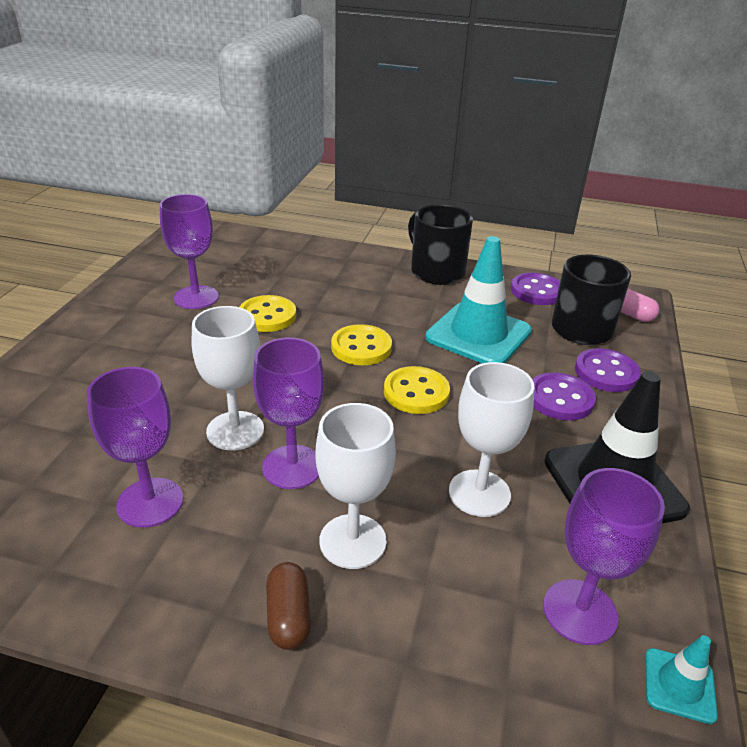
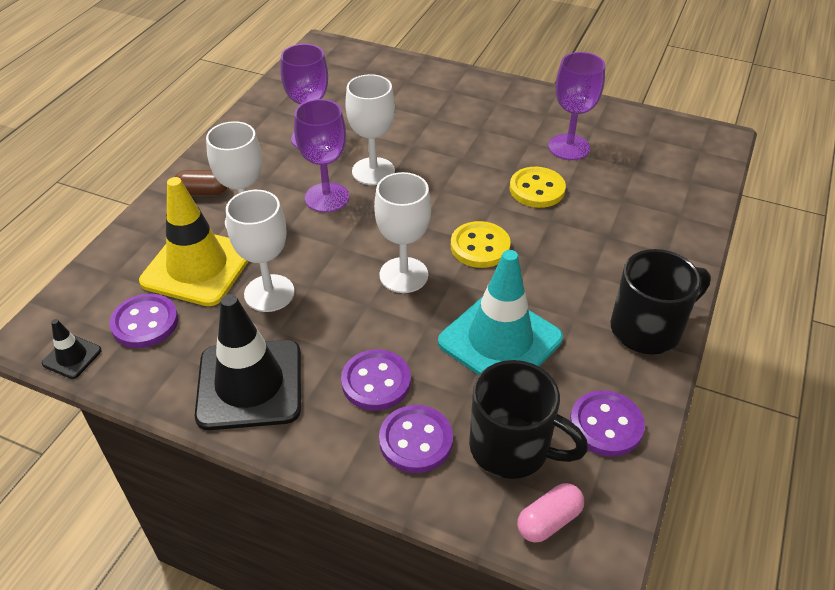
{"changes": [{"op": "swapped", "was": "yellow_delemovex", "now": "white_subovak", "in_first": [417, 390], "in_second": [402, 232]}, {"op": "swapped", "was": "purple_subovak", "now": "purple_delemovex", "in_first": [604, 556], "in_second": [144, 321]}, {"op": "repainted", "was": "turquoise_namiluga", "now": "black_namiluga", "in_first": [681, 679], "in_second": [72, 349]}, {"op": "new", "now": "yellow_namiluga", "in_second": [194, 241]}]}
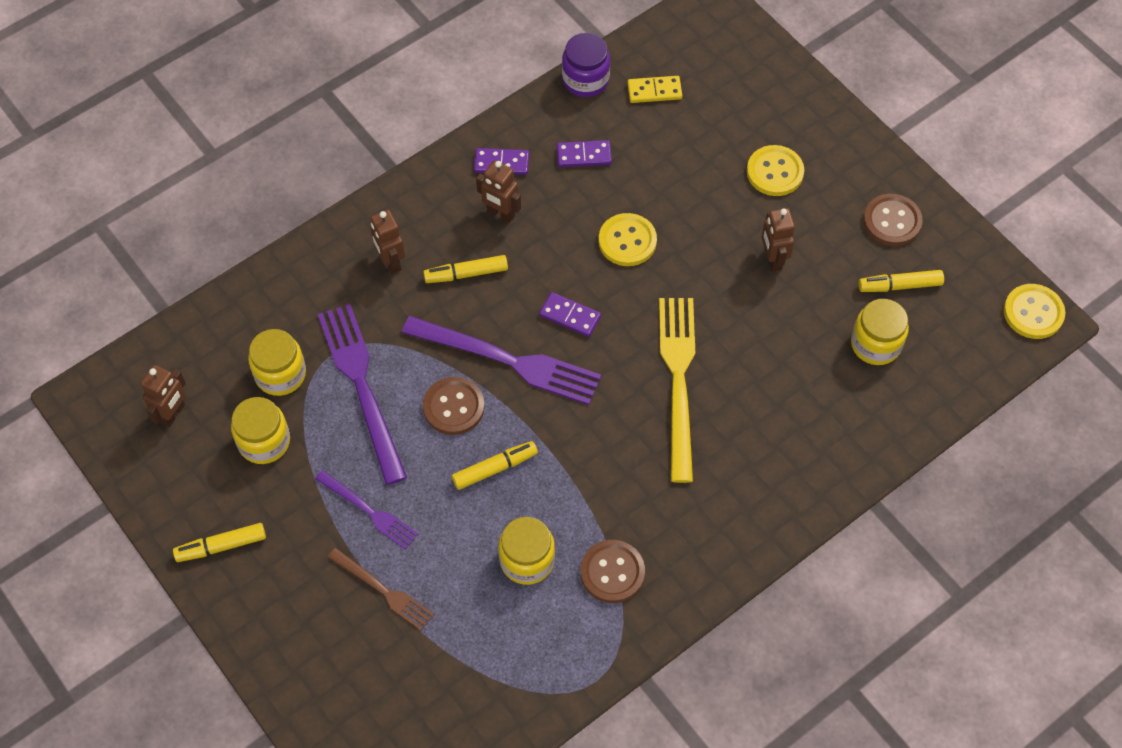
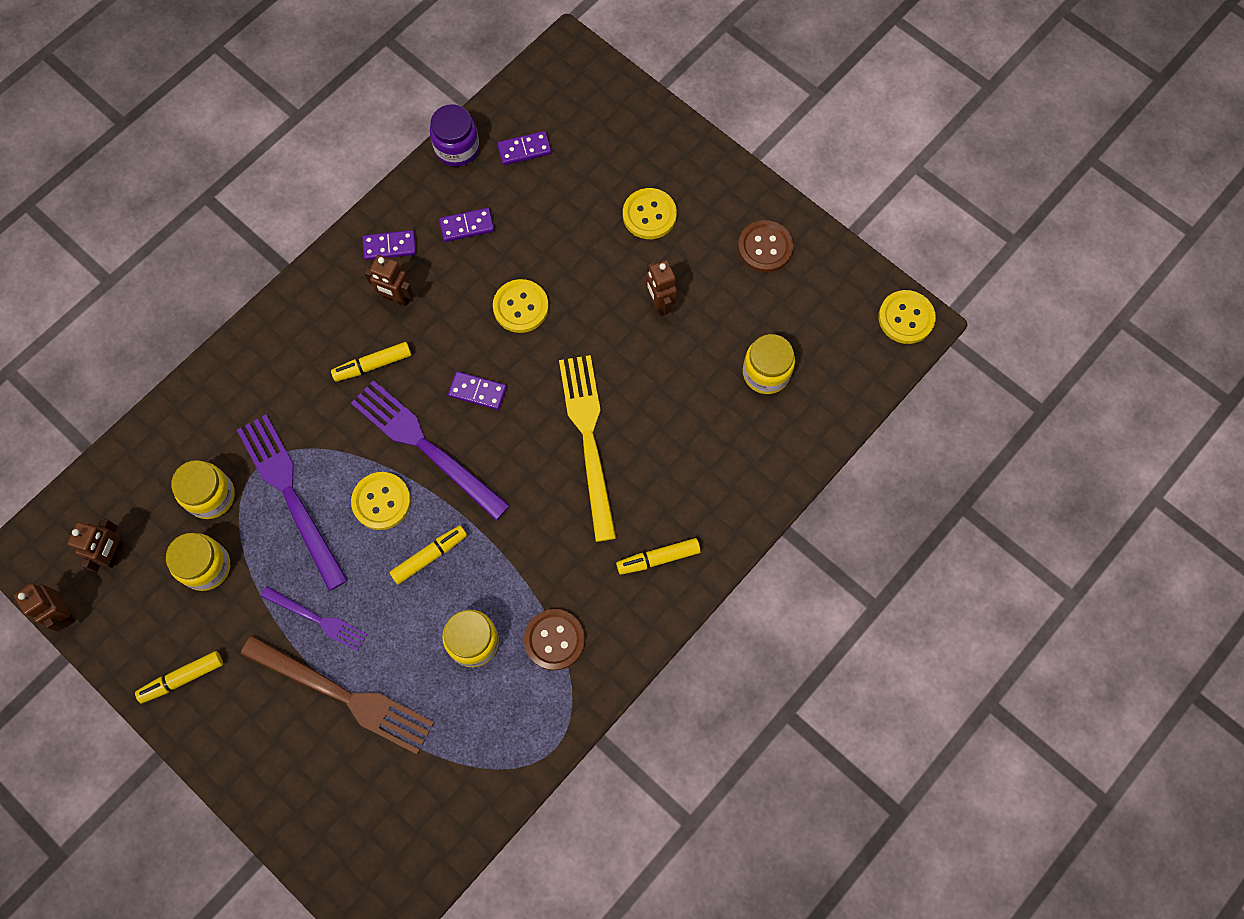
{"changes": [{"op": "scaled", "was": "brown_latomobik", "in_first": [381, 589], "in_second": [337, 695], "ratio": 1.77}, {"op": "shifted", "was": "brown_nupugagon", "in_first": [387, 242], "in_second": [44, 607]}, {"op": "rotated", "was": "purple_latomobik", "in_first": [501, 360], "in_second": [430, 450], "clockwise": -150}, {"op": "repainted", "was": "brown_delemovex", "now": "yellow_delemovex", "in_first": [454, 406], "in_second": [381, 501]}, {"op": "repainted", "was": "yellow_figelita", "now": "purple_figelita", "in_first": [654, 89], "in_second": [524, 148]}, {"op": "shifted", "was": "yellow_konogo", "in_first": [901, 281], "in_second": [658, 556]}]}
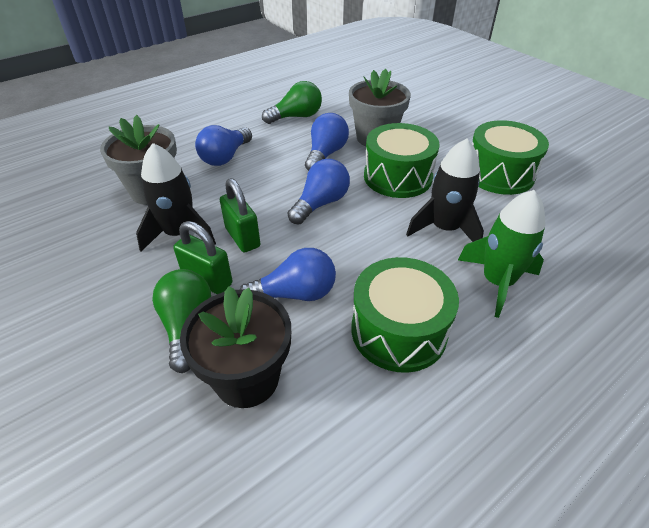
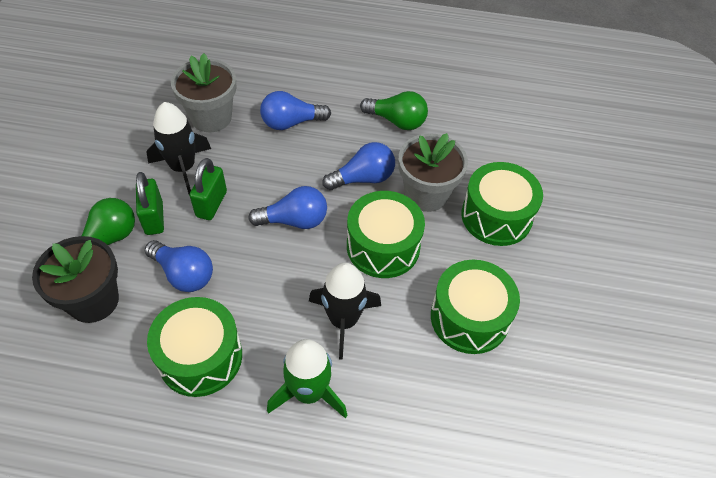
{"changes": [{"op": "new", "now": "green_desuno", "in_second": [502, 204]}]}
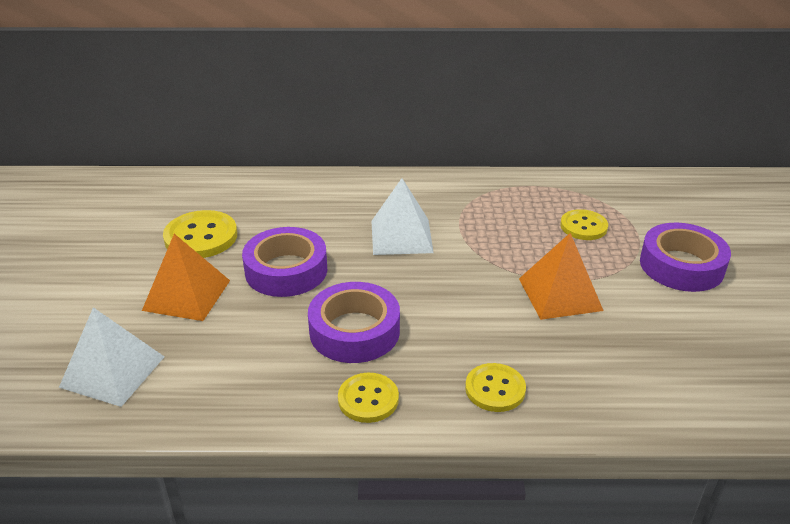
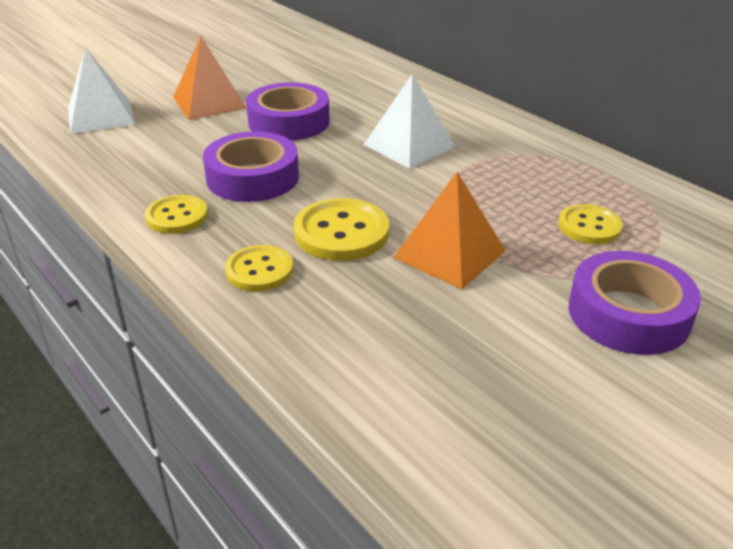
{"changes": [{"op": "shifted", "was": "yellow_delemovex", "in_first": [200, 234], "in_second": [341, 229]}]}
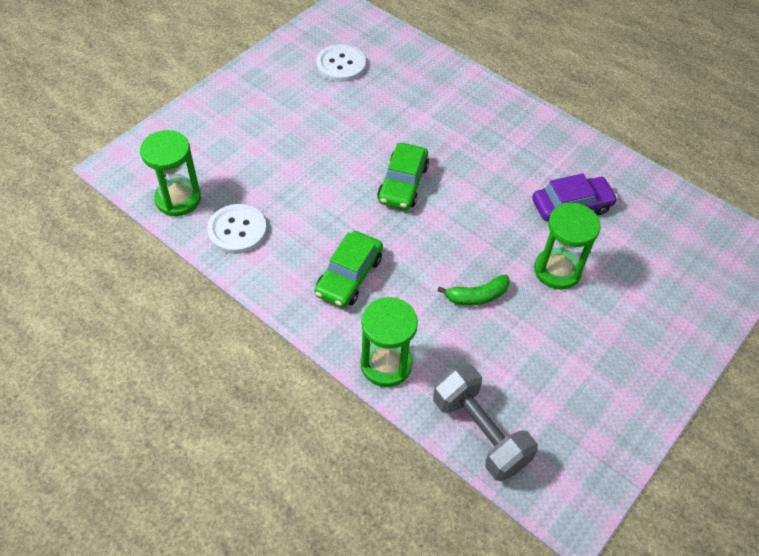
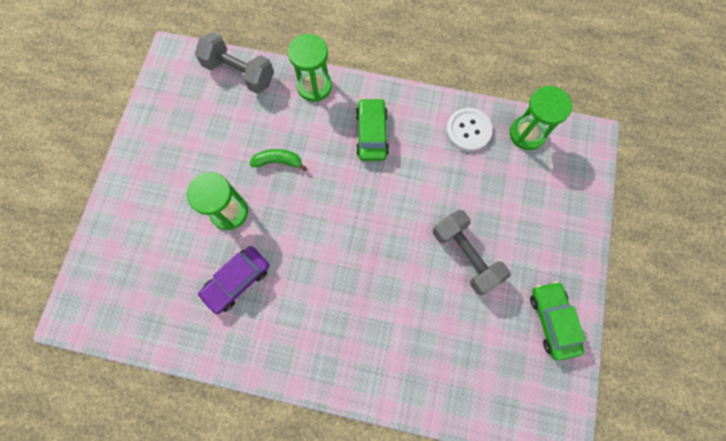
{"changes": [{"op": "gone", "was": "white_delemovex", "in_first": [341, 63]}, {"op": "shifted", "was": "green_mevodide", "in_first": [403, 176], "in_second": [558, 321]}, {"op": "rotated", "was": "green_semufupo", "in_first": [473, 290], "in_second": [278, 160], "clockwise": 45}, {"op": "new", "now": "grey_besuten", "in_second": [472, 252]}]}
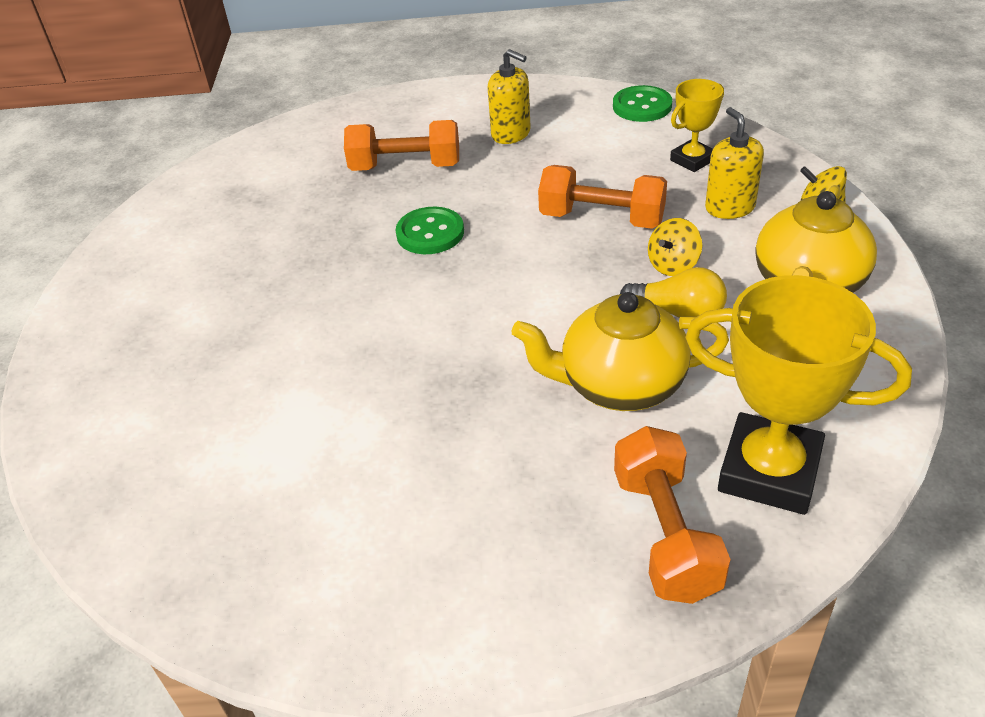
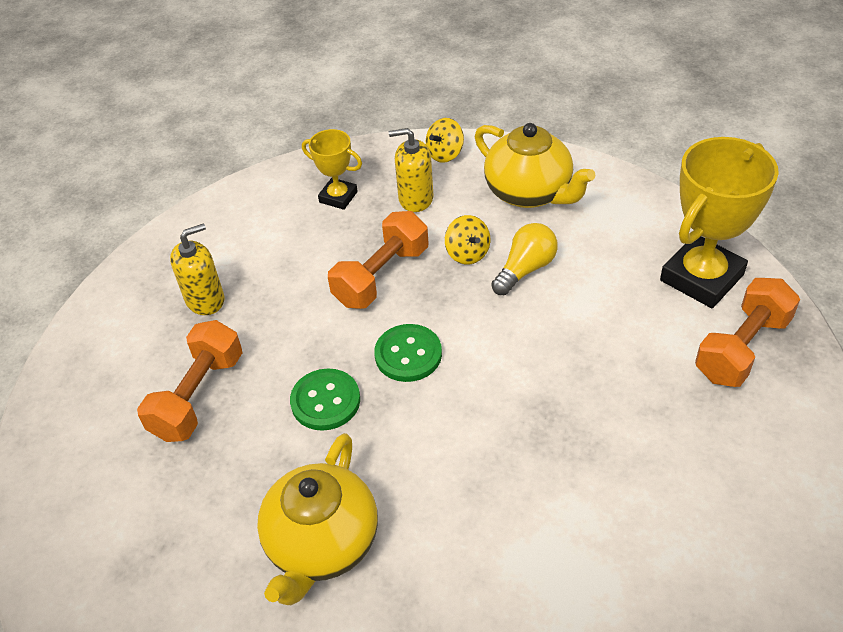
{"changes": [{"op": "shifted", "was": "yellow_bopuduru", "in_first": [620, 351], "in_second": [317, 519]}, {"op": "shifted", "was": "green_delemovex", "in_first": [642, 103], "in_second": [408, 353]}, {"op": "rotated", "was": "orange_besuten", "in_first": [672, 515], "in_second": [747, 332], "clockwise": -60}, {"op": "rotated", "was": "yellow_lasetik", "in_first": [697, 125], "in_second": [332, 169], "clockwise": -45}]}
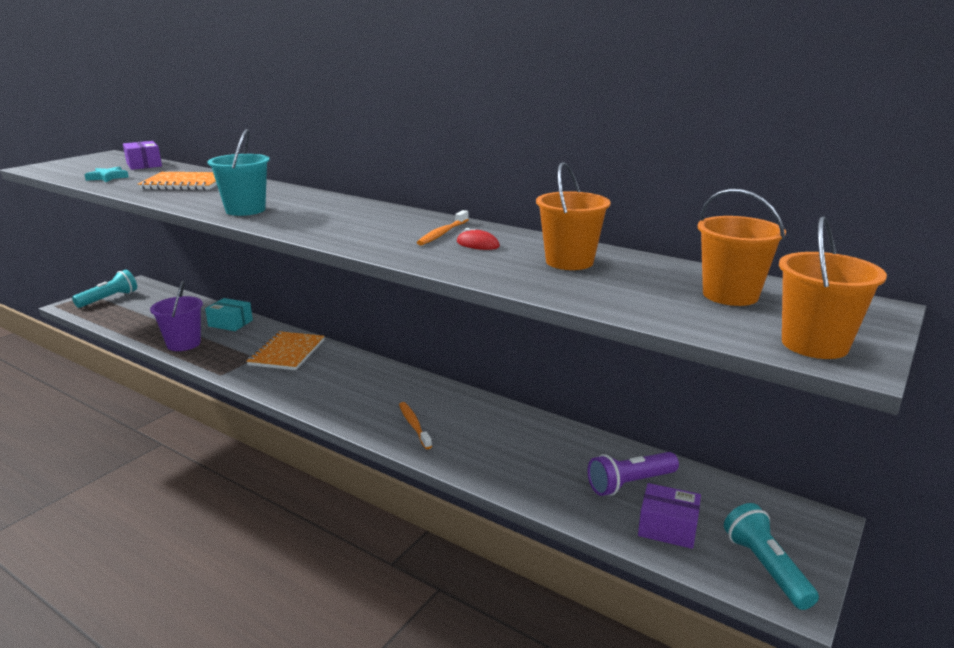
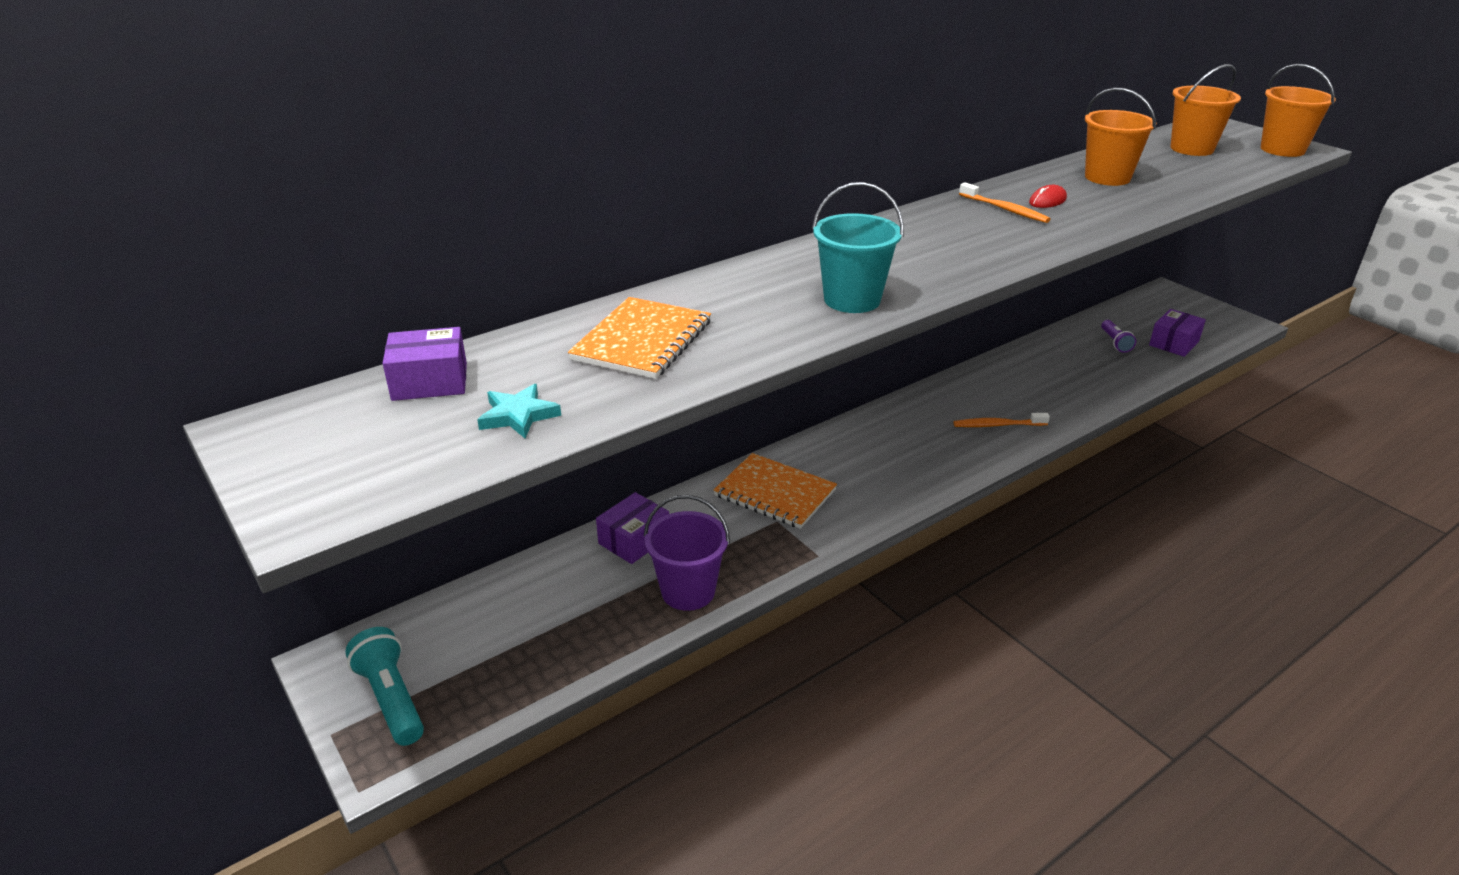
{"changes": [{"op": "repainted", "was": "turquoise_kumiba", "now": "purple_kumiba", "in_first": [229, 314], "in_second": [632, 528]}, {"op": "scaled", "was": "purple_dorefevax", "in_first": [633, 474], "in_second": [1118, 336], "ratio": 0.63}, {"op": "gone", "was": "turquoise_dorefevax", "in_first": [771, 556]}]}
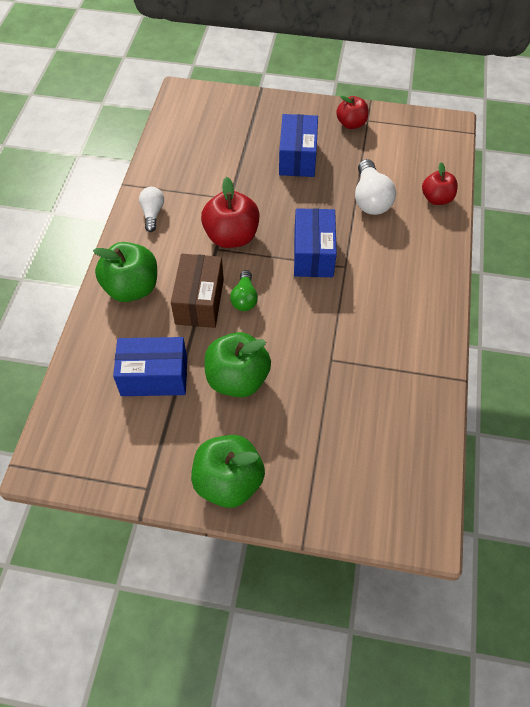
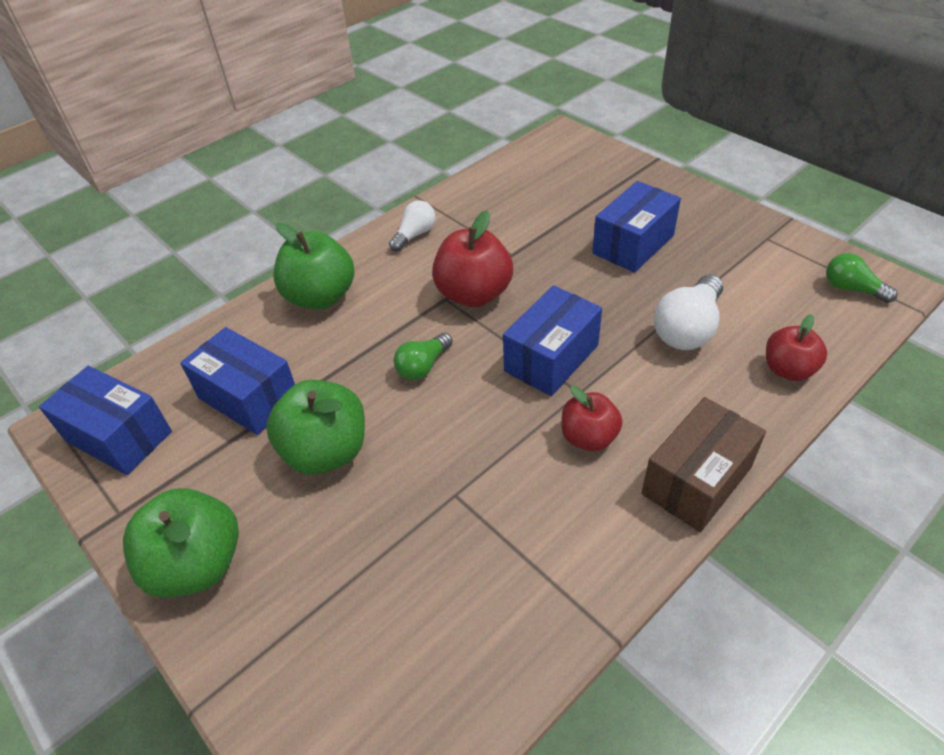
{"changes": [{"op": "shifted", "was": "brown_kumiba", "in_first": [197, 291], "in_second": [704, 464]}, {"op": "shifted", "was": "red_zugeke", "in_first": [352, 112], "in_second": [592, 418]}, {"op": "new", "now": "blue_kumiba", "in_second": [105, 420]}, {"op": "new", "now": "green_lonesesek", "in_second": [862, 278]}]}
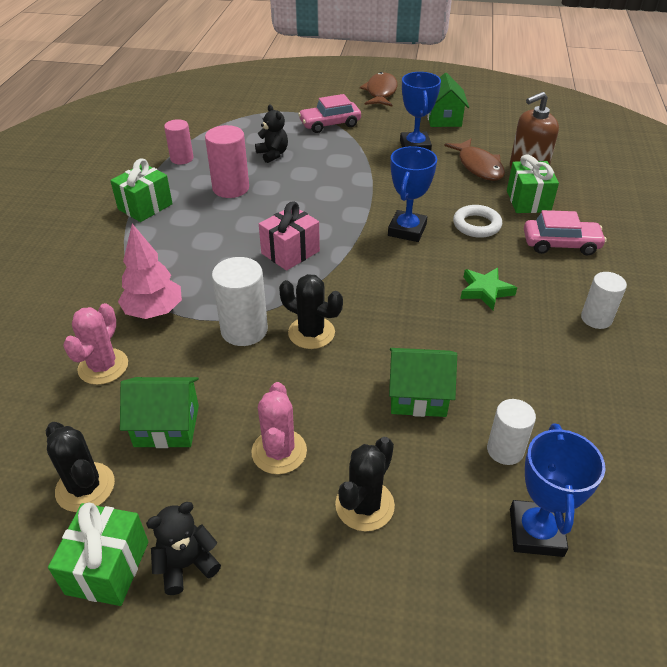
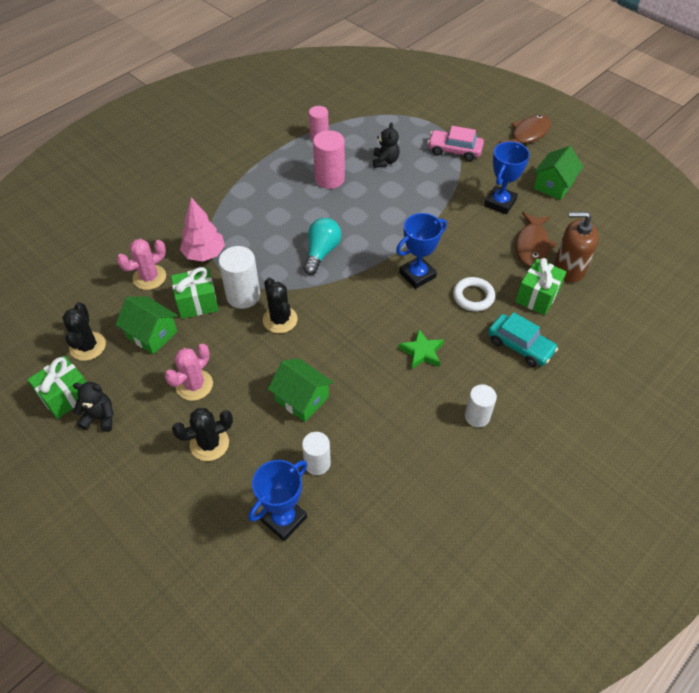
{"changes": [{"op": "shifted", "was": "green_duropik", "in_first": [141, 190], "in_second": [194, 293]}, {"op": "swapped", "was": "pink_duropik", "now": "turquoise_lonesesek", "in_first": [289, 236], "in_second": [322, 246]}, {"op": "repainted", "was": "pink_mevodide", "now": "turquoise_mevodide", "in_first": [565, 232], "in_second": [523, 339]}]}
